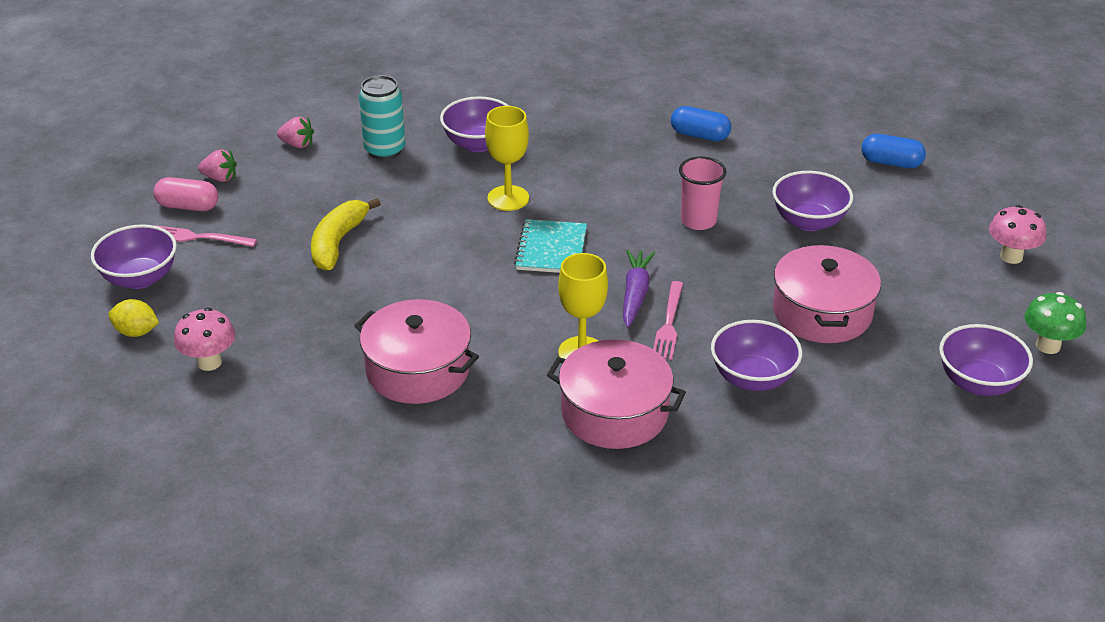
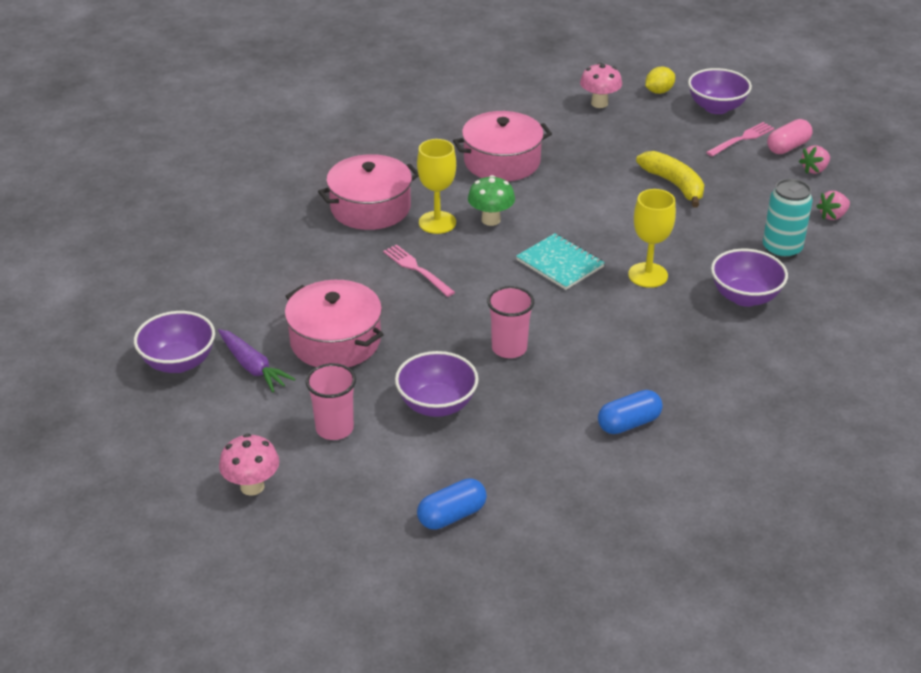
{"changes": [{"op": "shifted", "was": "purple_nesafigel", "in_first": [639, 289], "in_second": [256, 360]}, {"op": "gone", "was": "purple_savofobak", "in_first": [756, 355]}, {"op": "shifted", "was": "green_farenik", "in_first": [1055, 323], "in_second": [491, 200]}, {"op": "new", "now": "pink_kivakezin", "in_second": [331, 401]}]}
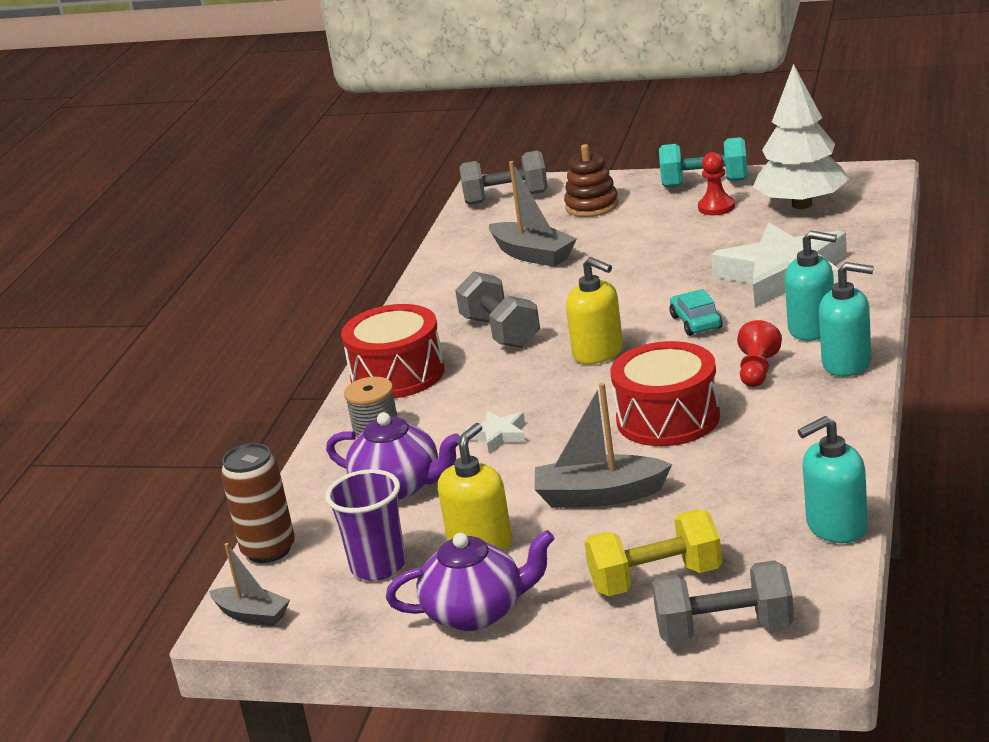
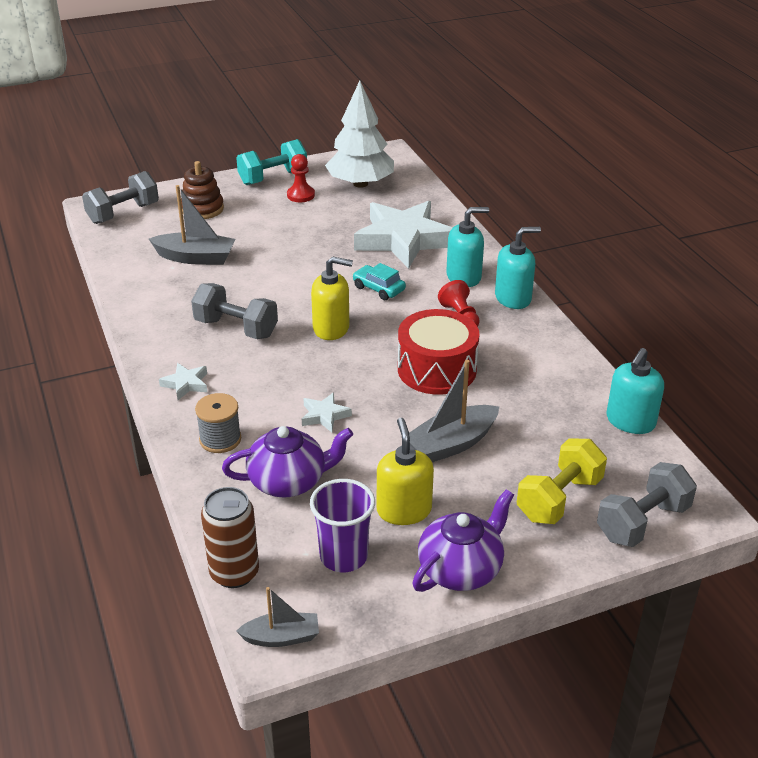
{"changes": [{"op": "swapped", "was": "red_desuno", "now": "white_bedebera", "in_first": [393, 351], "in_second": [183, 381]}]}
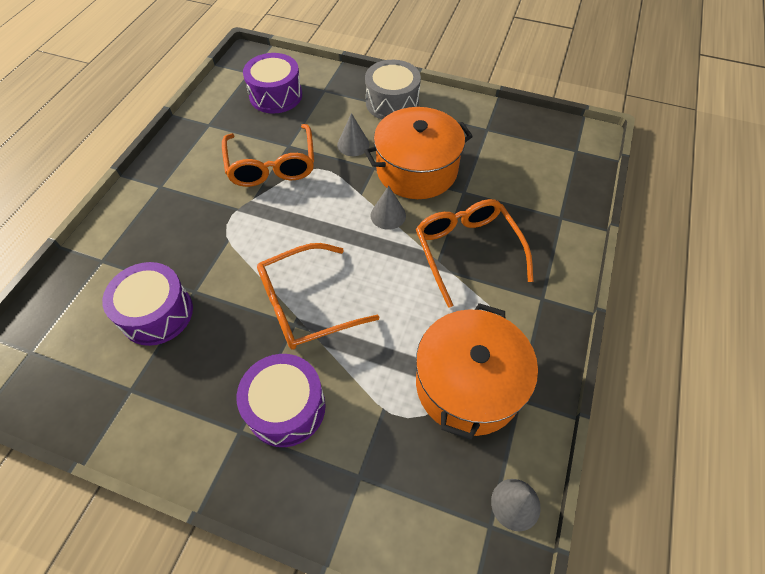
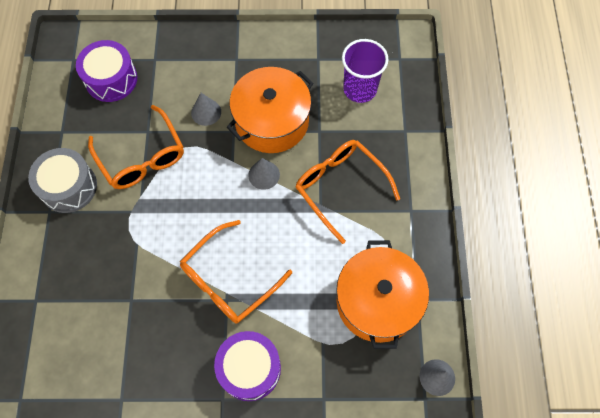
{"changes": [{"op": "gone", "was": "purple_desuno", "in_first": [147, 304]}, {"op": "shifted", "was": "grey_desuno", "in_first": [393, 89], "in_second": [62, 180]}, {"op": "new", "now": "purple_kivakezin", "in_second": [365, 71]}]}
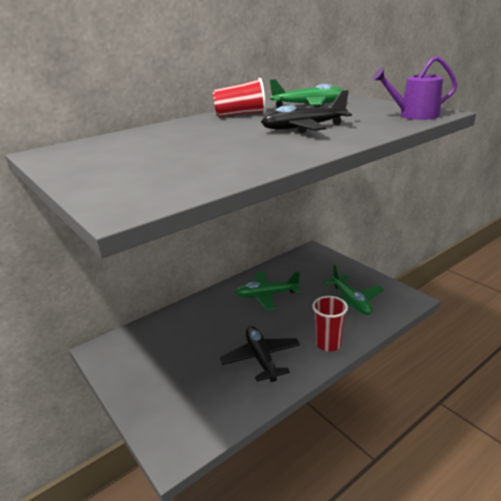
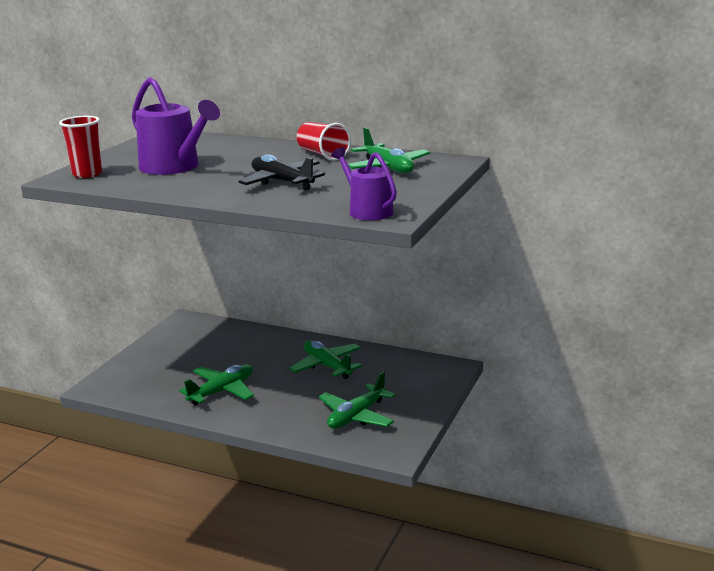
{"changes": [{"op": "repainted", "was": "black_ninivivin", "now": "green_ninivivin", "in_first": [260, 354], "in_second": [216, 384]}, {"op": "shifted", "was": "red_kivakezin", "in_first": [330, 324], "in_second": [80, 147]}, {"op": "new", "now": "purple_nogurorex", "in_second": [176, 126]}]}
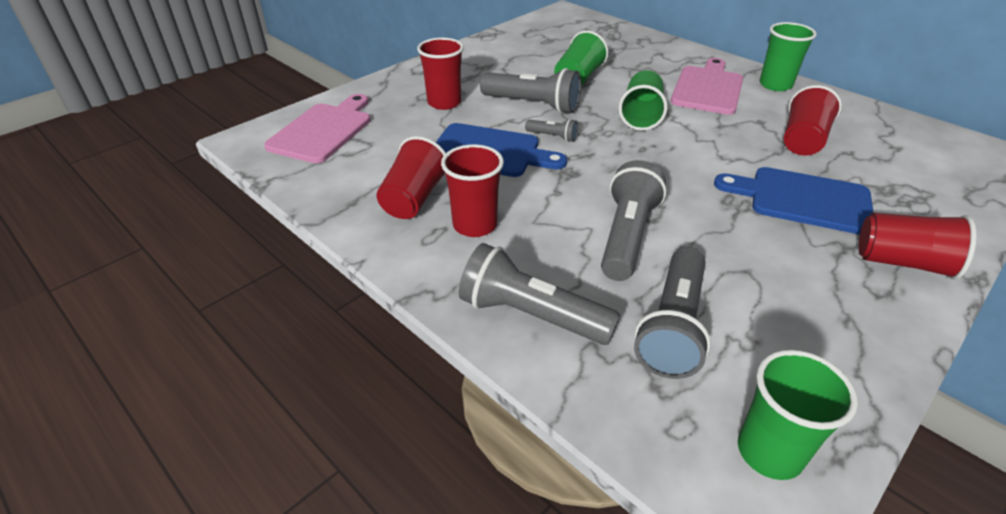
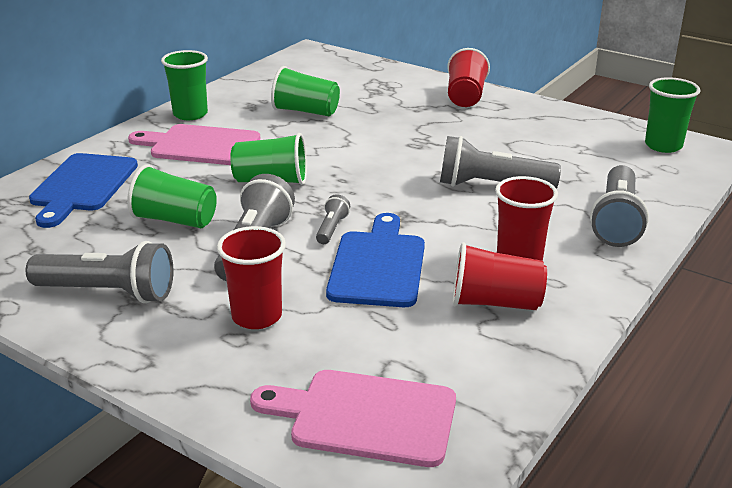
{"changes": [{"op": "shifted", "was": "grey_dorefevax", "in_first": [672, 313], "in_second": [99, 272]}, {"op": "shifted", "was": "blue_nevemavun", "in_first": [794, 201], "in_second": [83, 190]}, {"op": "repainted", "was": "red_kivakezin", "now": "green_kivakezin", "in_first": [813, 120], "in_second": [305, 91]}]}
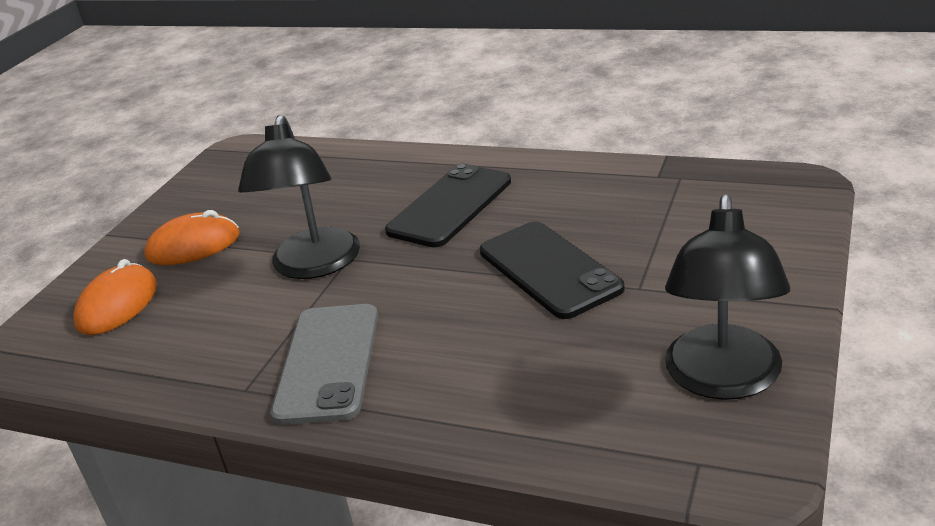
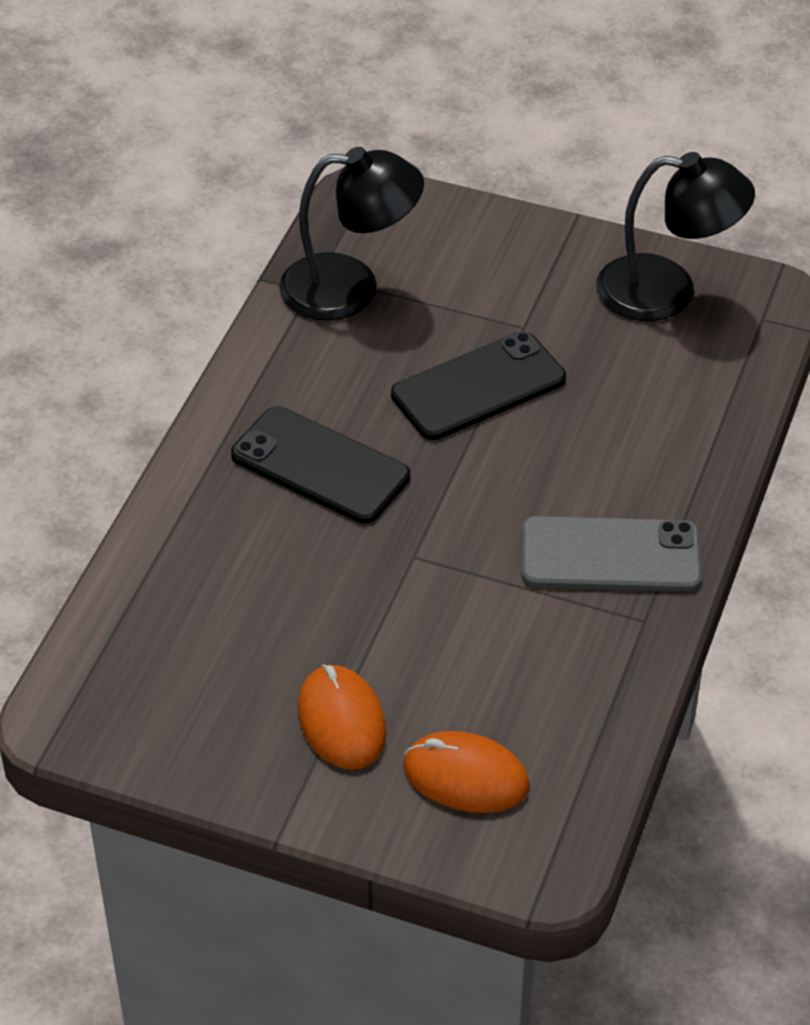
{"changes": [{"op": "shifted", "was": "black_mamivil", "in_first": [299, 197], "in_second": [351, 234]}]}
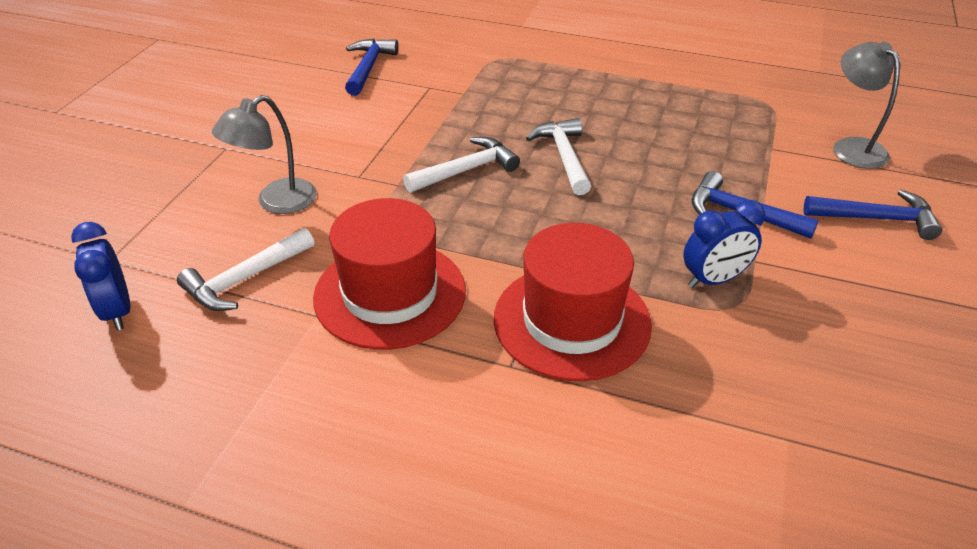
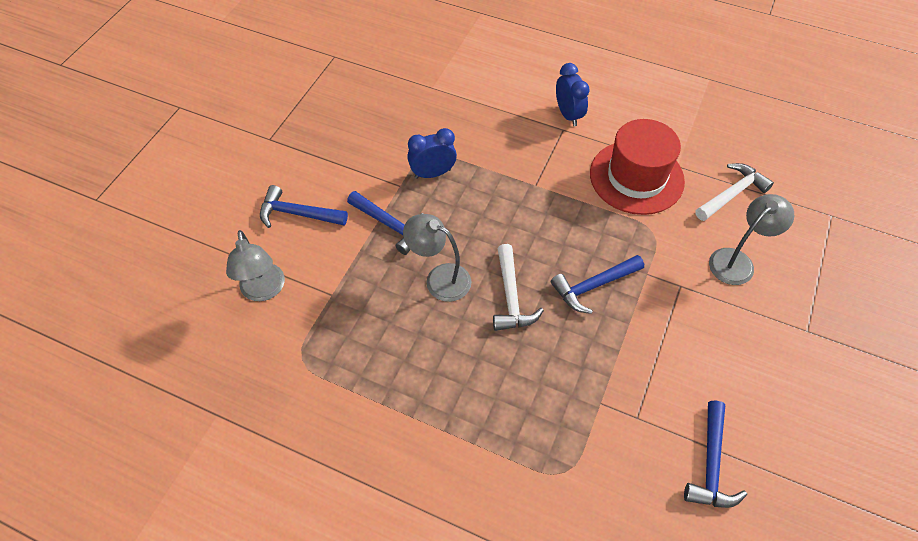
{"changes": [{"op": "shifted", "was": "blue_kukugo", "in_first": [100, 276], "in_second": [573, 94]}, {"op": "repainted", "was": "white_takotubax", "now": "blue_takotubax", "in_first": [461, 165], "in_second": [597, 284]}, {"op": "gone", "was": "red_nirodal", "in_first": [573, 302]}, {"op": "new", "now": "grey_mamivil", "in_second": [437, 258]}]}
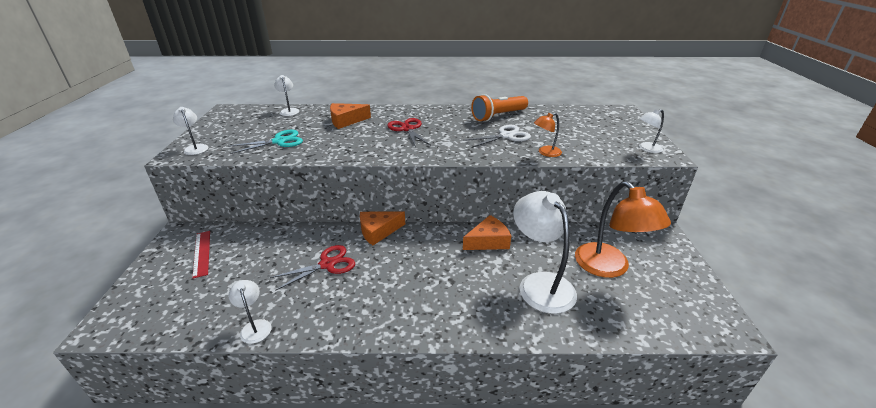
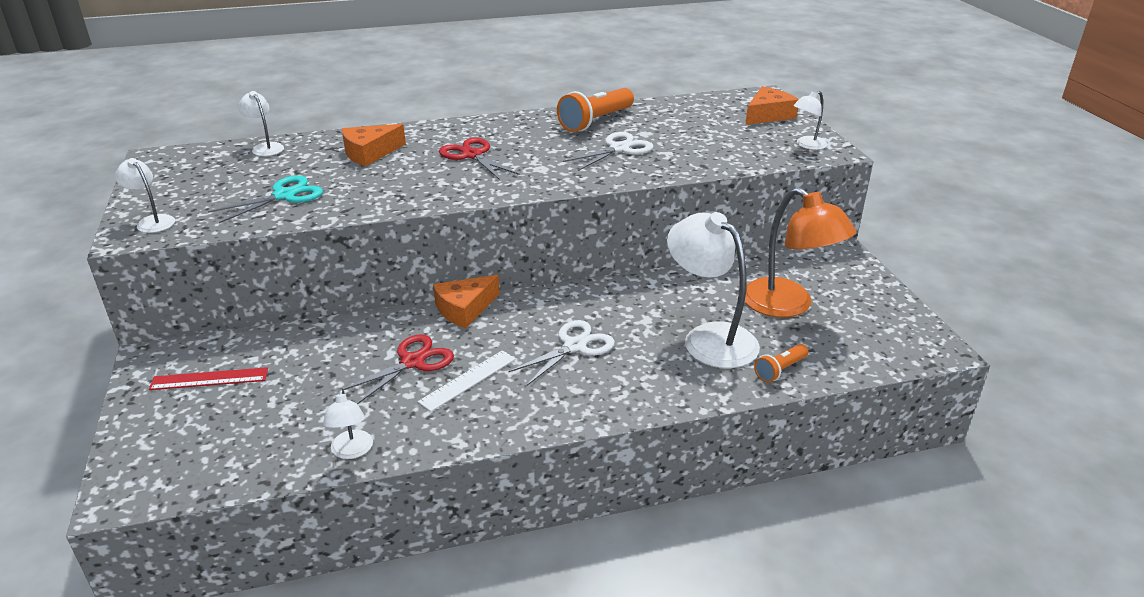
{"changes": [{"op": "rotated", "was": "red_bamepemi", "in_first": [201, 254], "in_second": [208, 378], "clockwise": -60}, {"op": "rotated", "was": "white_mamivil", "in_first": [250, 312], "in_second": [348, 423], "clockwise": -150}, {"op": "shifted", "was": "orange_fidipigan", "in_first": [487, 232], "in_second": [772, 105]}, {"op": "gone", "was": "orange_mamivil", "in_first": [548, 135]}, {"op": "new", "now": "white_bamepemi", "in_second": [467, 381]}, {"op": "new", "now": "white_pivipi", "in_second": [561, 353]}, {"op": "new", "now": "orange_dorefevax", "in_second": [781, 363]}]}
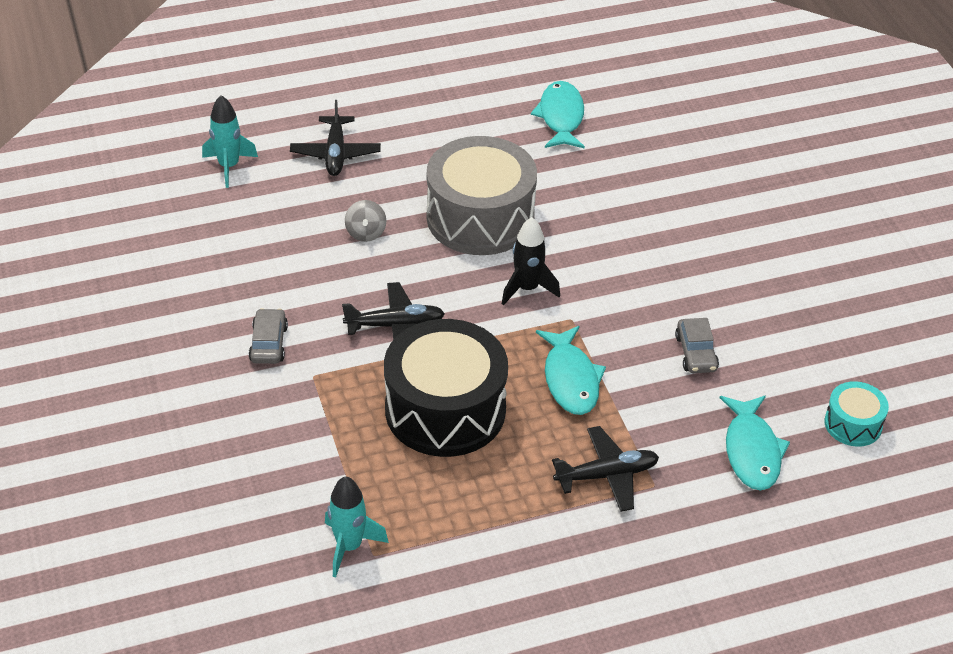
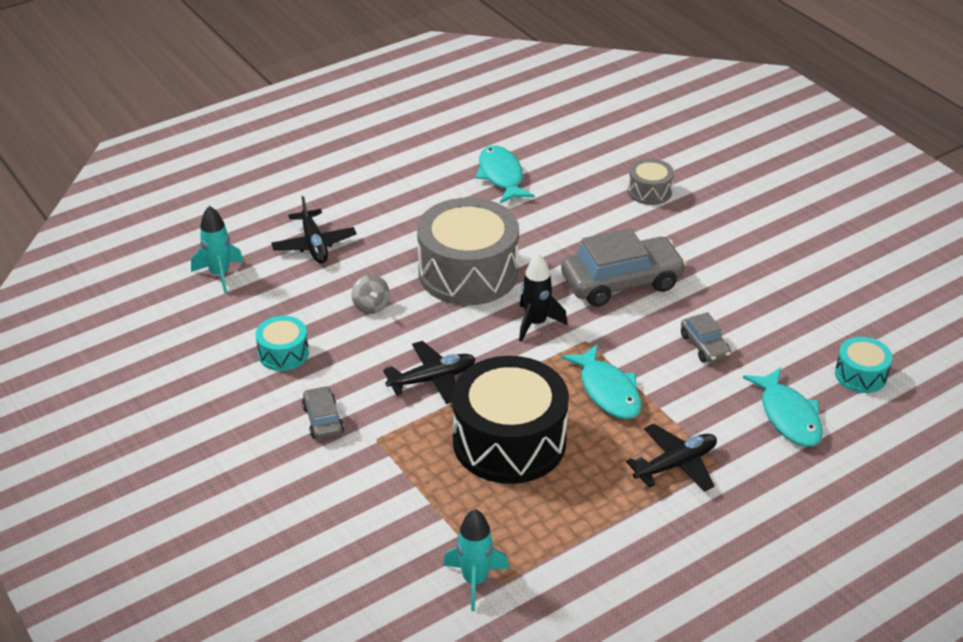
{"changes": [{"op": "new", "now": "turquoise_desuno", "in_second": [282, 343]}, {"op": "new", "now": "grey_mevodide", "in_second": [623, 267]}, {"op": "new", "now": "grey_desuno", "in_second": [651, 181]}]}
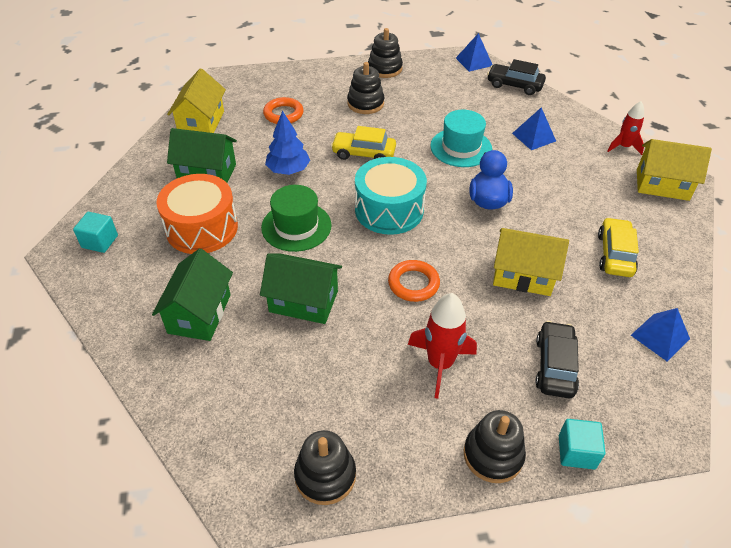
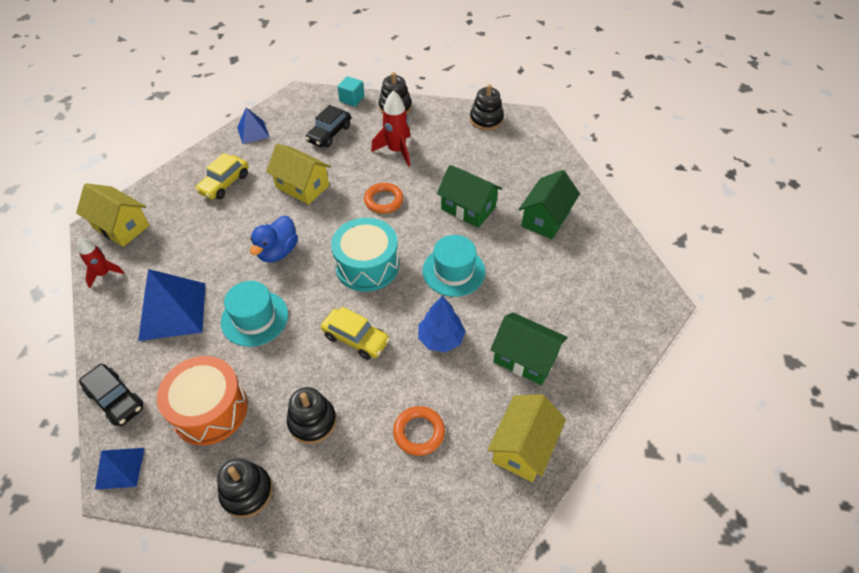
{"changes": [{"op": "gone", "was": "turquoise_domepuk", "in_first": [95, 232]}, {"op": "shifted", "was": "orange_desuno", "in_first": [197, 214], "in_second": [202, 400]}, {"op": "repainted", "was": "green_nirodal", "now": "turquoise_nirodal", "in_first": [296, 218], "in_second": [454, 266]}, {"op": "scaled", "was": "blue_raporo", "in_first": [534, 128], "in_second": [171, 305], "ratio": 1.78}]}
